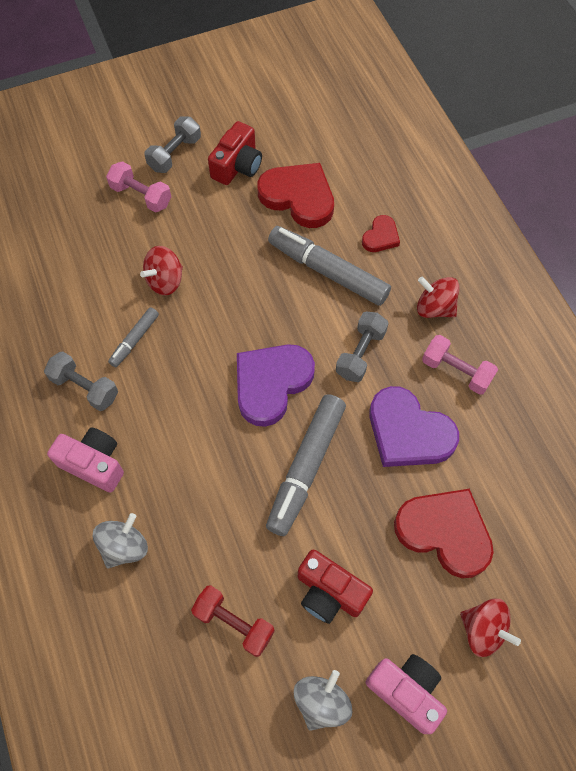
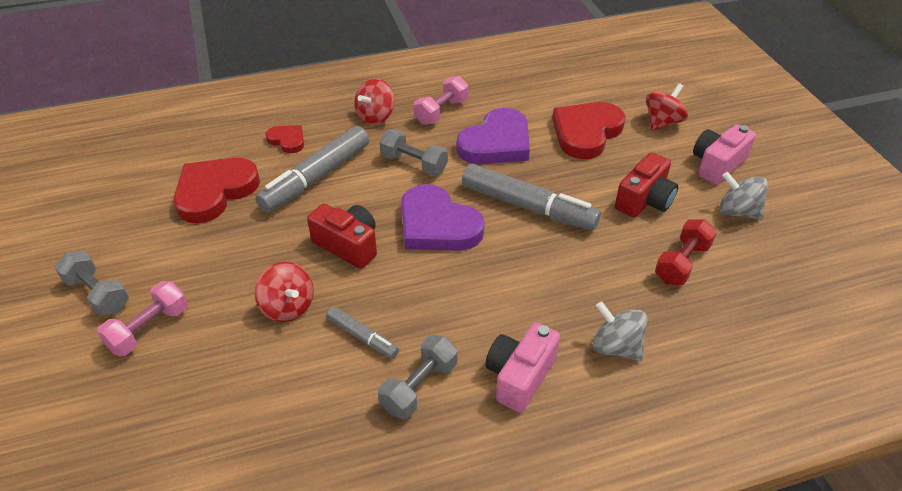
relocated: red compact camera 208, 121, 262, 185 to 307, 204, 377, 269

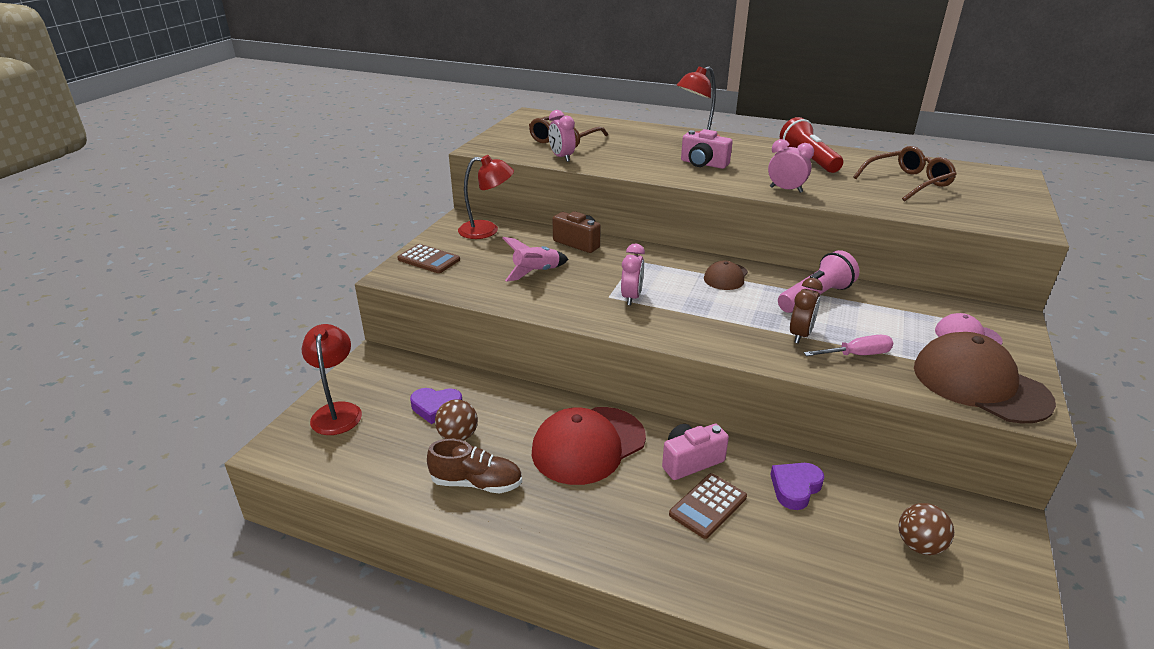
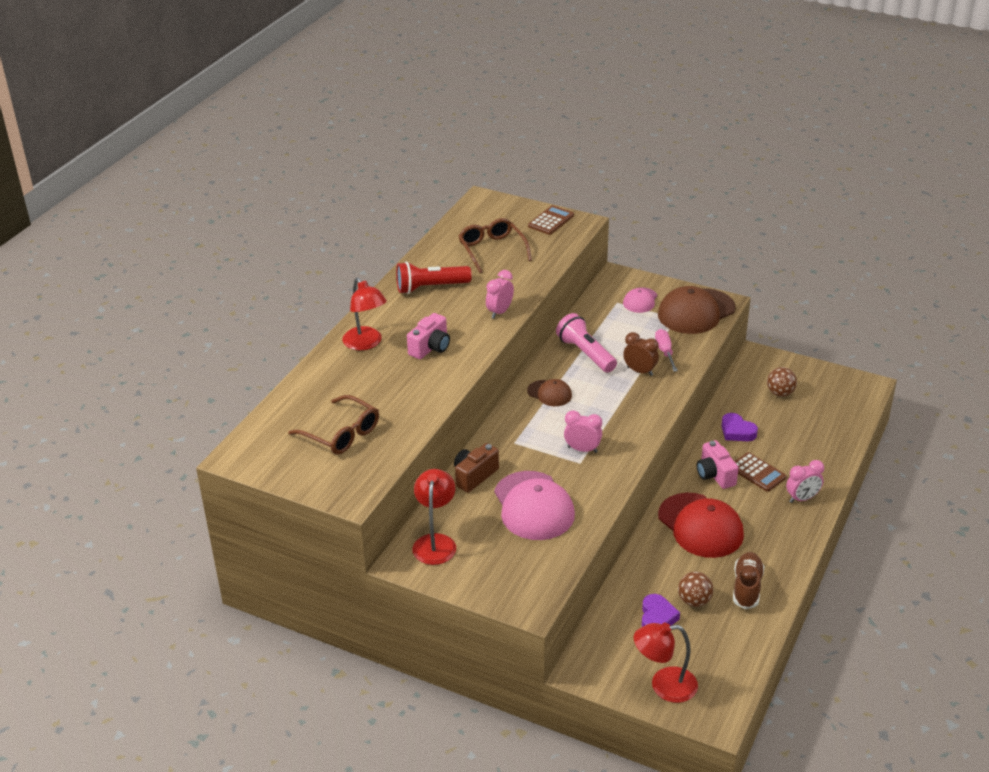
relocated: rosy bedside clock 548, 110, 576, 162 to 786, 460, 824, 503; dark brown calculator 397, 244, 460, 273 to 528, 205, 574, 235
exchanged: rosy rocket 503, 237, 568, 282 to rosy baseball cap 494, 471, 575, 540

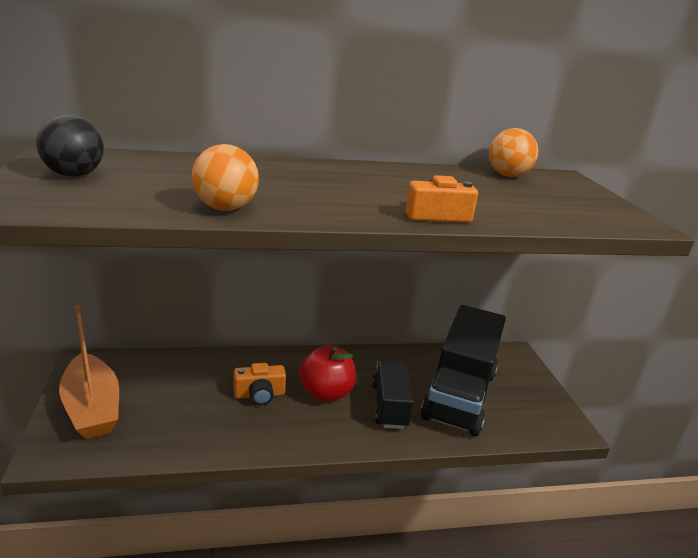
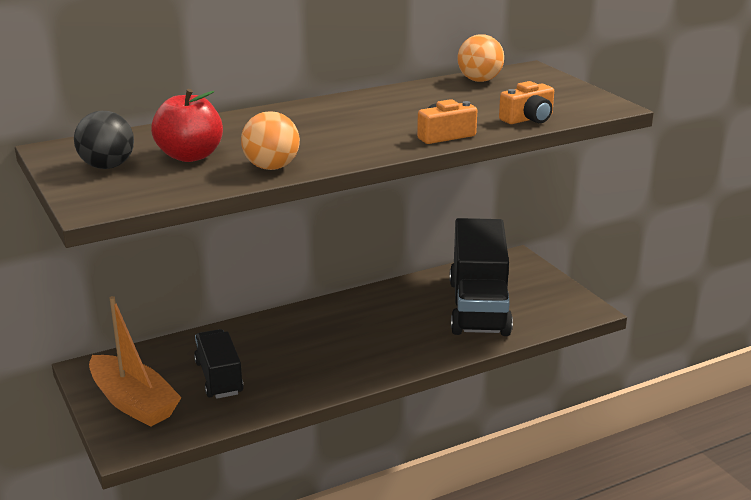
relocated: red apple fruit 299, 345, 356, 402 to 151, 89, 223, 162; black toy truck 372, 360, 414, 429 to 194, 329, 244, 399; bright orange compact camera 234, 363, 286, 406 to 499, 81, 554, 124

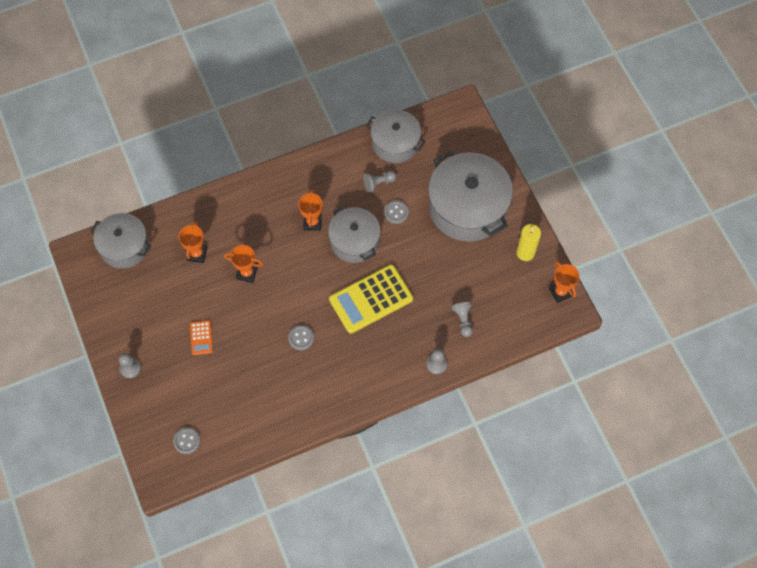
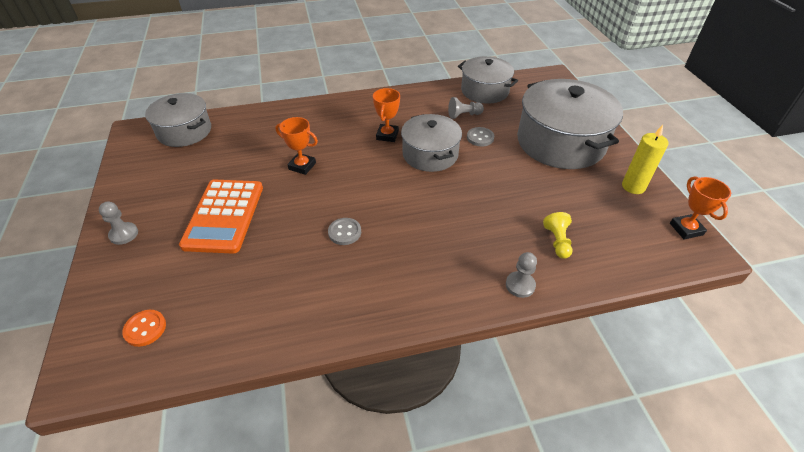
missing: bright orange prize cup 179, 221, 207, 263; golden calculator 329, 265, 413, 334
colour: gray chess pawn 451, 302, 473, 337 to golden chess pawn 543, 212, 573, 259; gray sewing button 173, 427, 200, 454 to bright orange sewing button 122, 310, 166, 347
size: bright orange calculator 190, 320, 213, 355 = 179, 180, 263, 254 x2.19

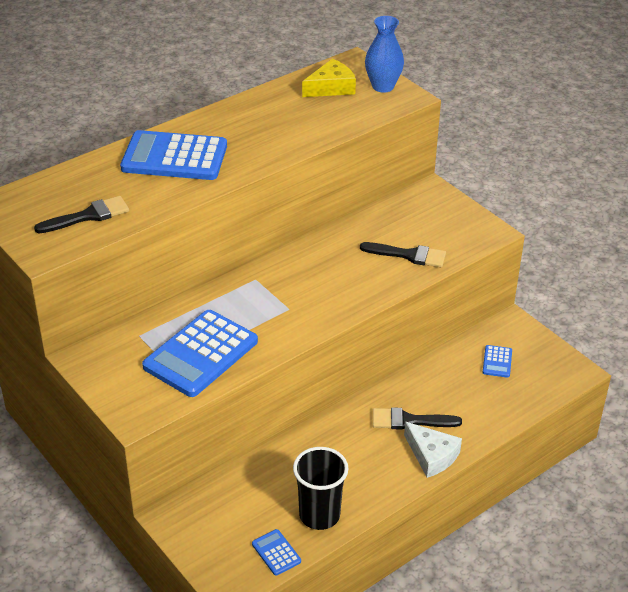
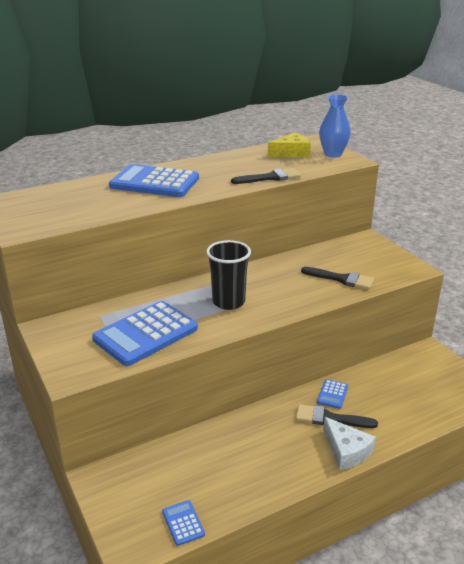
relocated: black brush 34, 196, 129, 233 to 231, 168, 301, 184; blue calculator 483, 345, 512, 378 to 317, 379, 348, 409; black tumbler 293, 447, 348, 530 to 206, 240, 251, 310

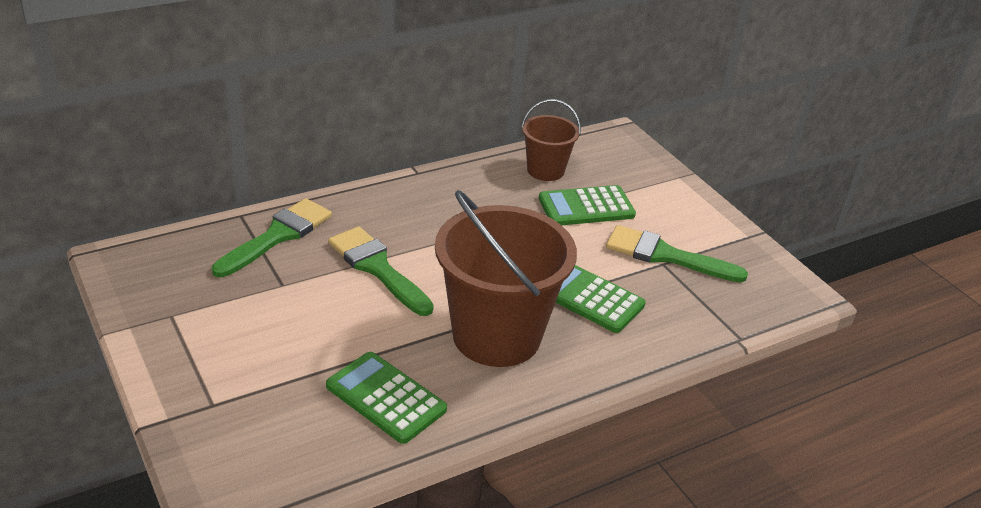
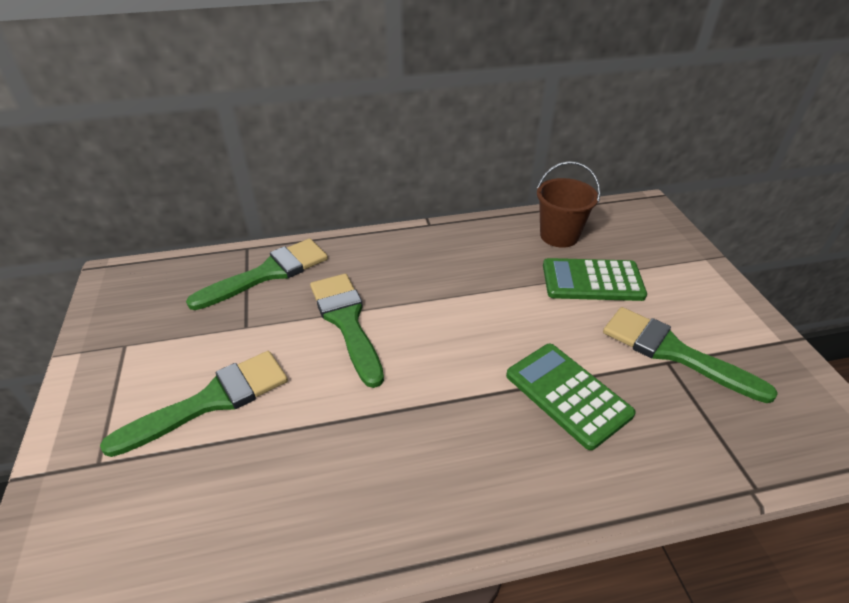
missing: dark brown pail 435, 190, 577, 367; green calculator 326, 352, 447, 444
appeared: green brush 100, 351, 288, 457

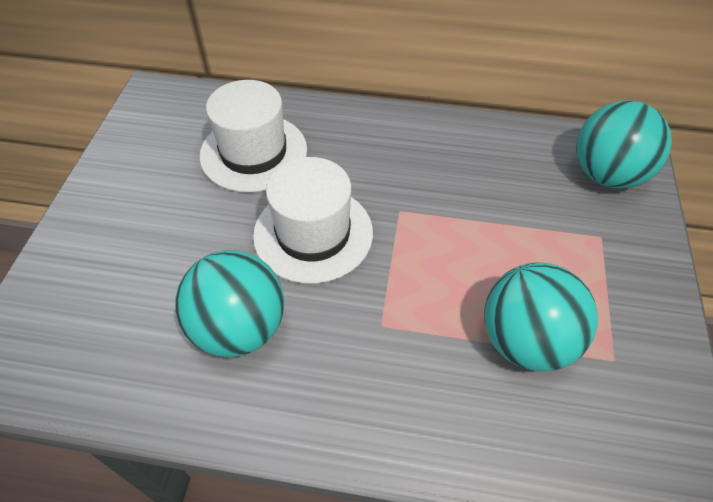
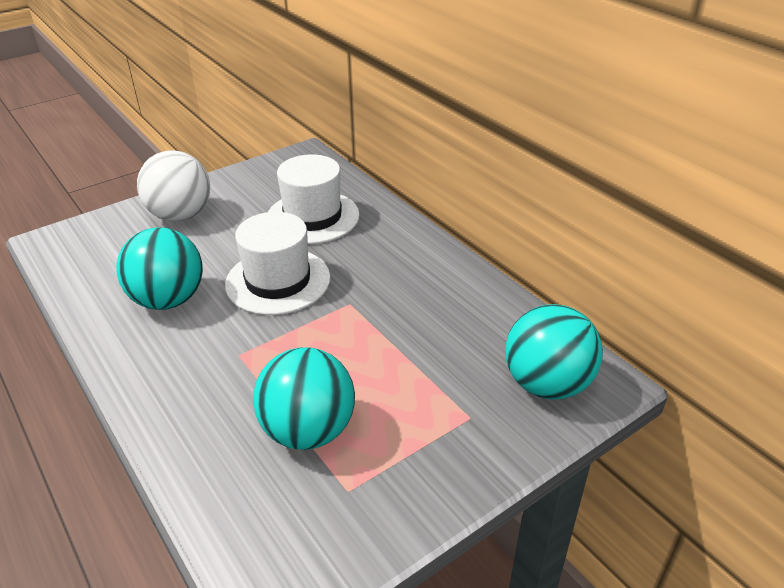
appeared: white play ball 137, 150, 210, 222

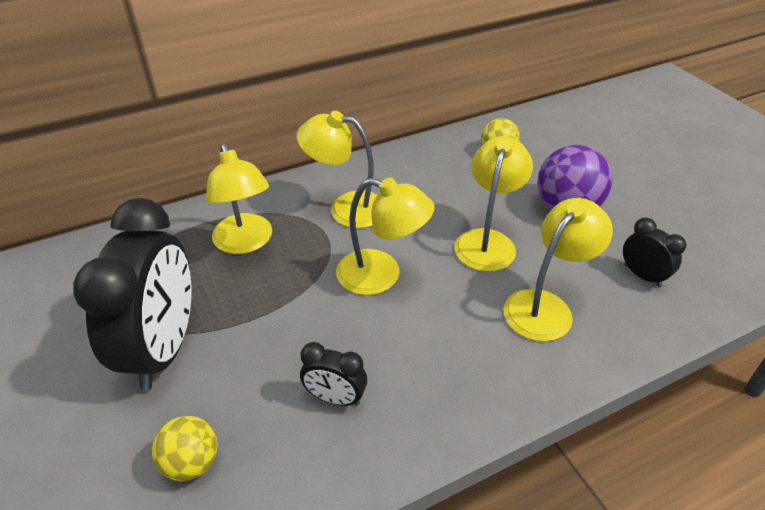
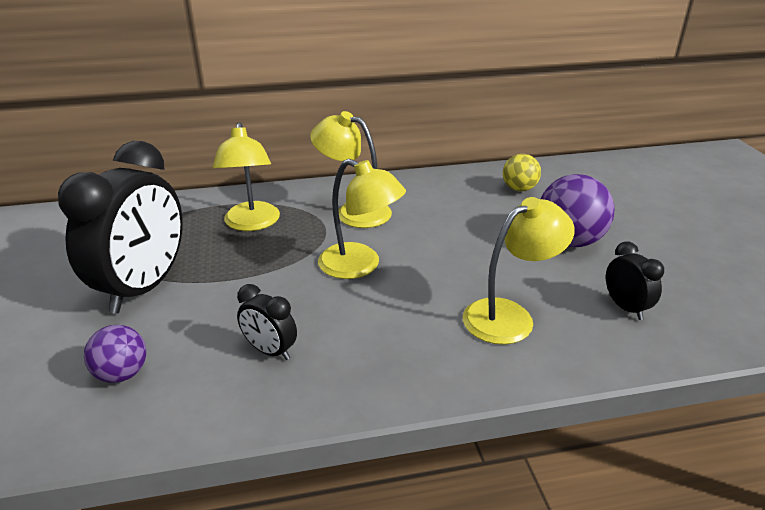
missing: golden desk lamp 454, 136, 533, 272
colour: golden play ball 152, 416, 217, 481 to violet play ball 84, 325, 146, 383

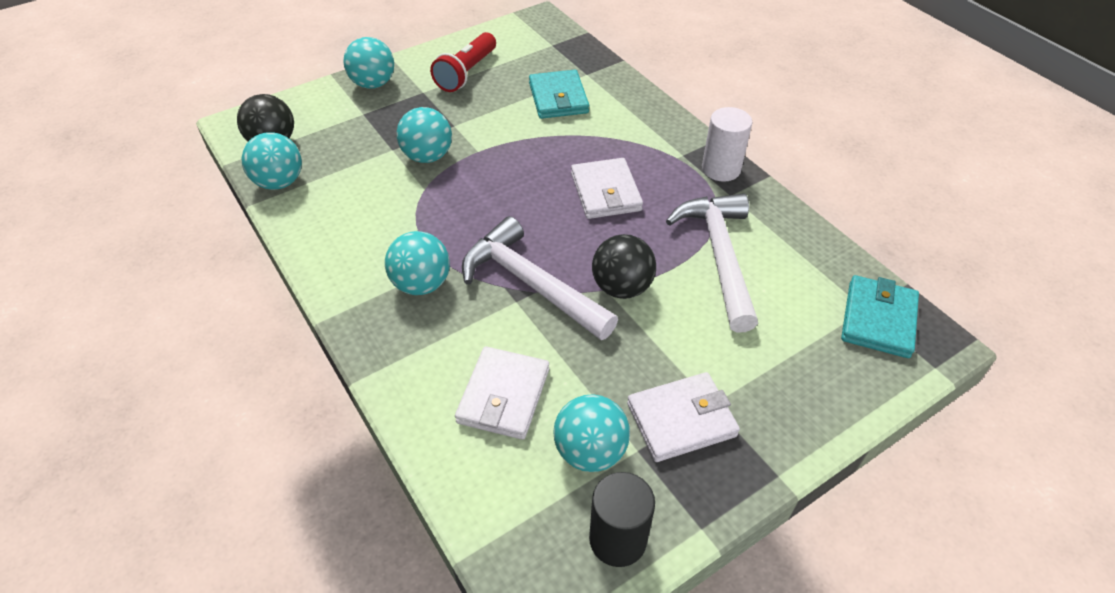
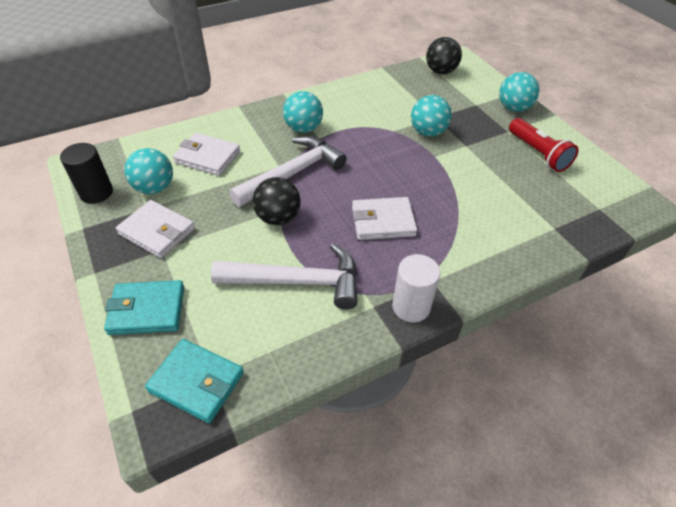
missing: teal play ball 241, 132, 302, 190
relocated: teal billfold 529, 70, 589, 119 to 104, 280, 184, 335
spun: red flashlight 430, 32, 496, 92 = 509, 118, 579, 172 150 degrees counterclockwise; white billfold 627, 372, 740, 462 = 116, 200, 195, 258 45 degrees counterclockwise

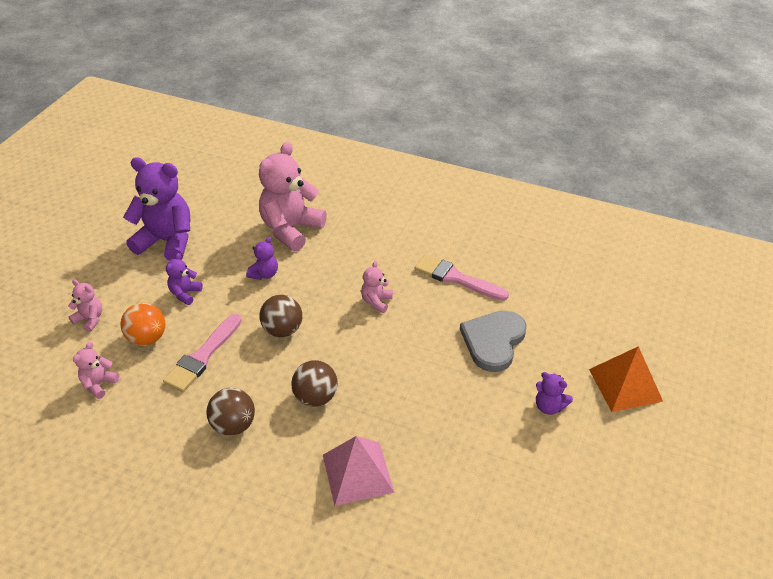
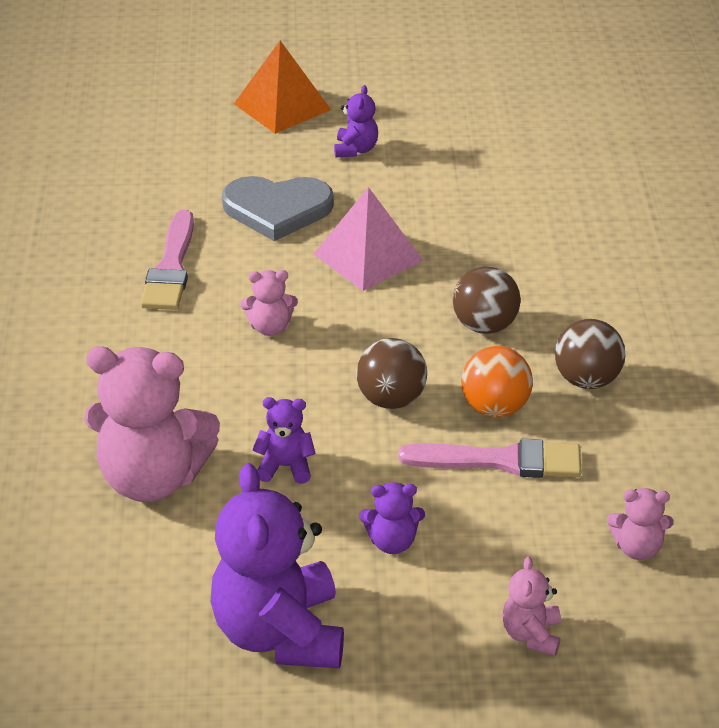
relocated: bright orange play ball 120, 303, 165, 346 to 461, 346, 533, 418; rosy solid pyramid 323, 436, 395, 506 to 314, 187, 423, 291

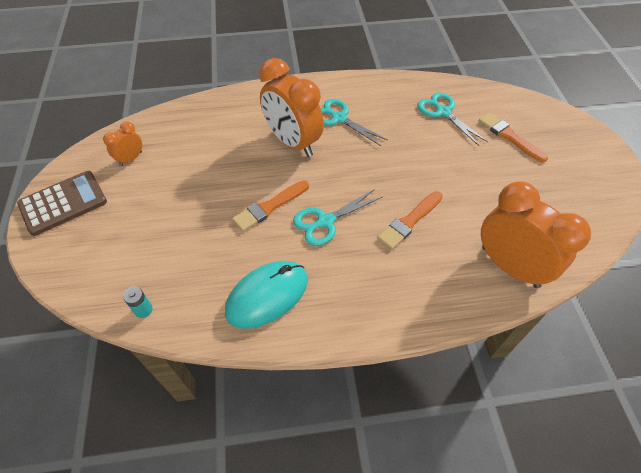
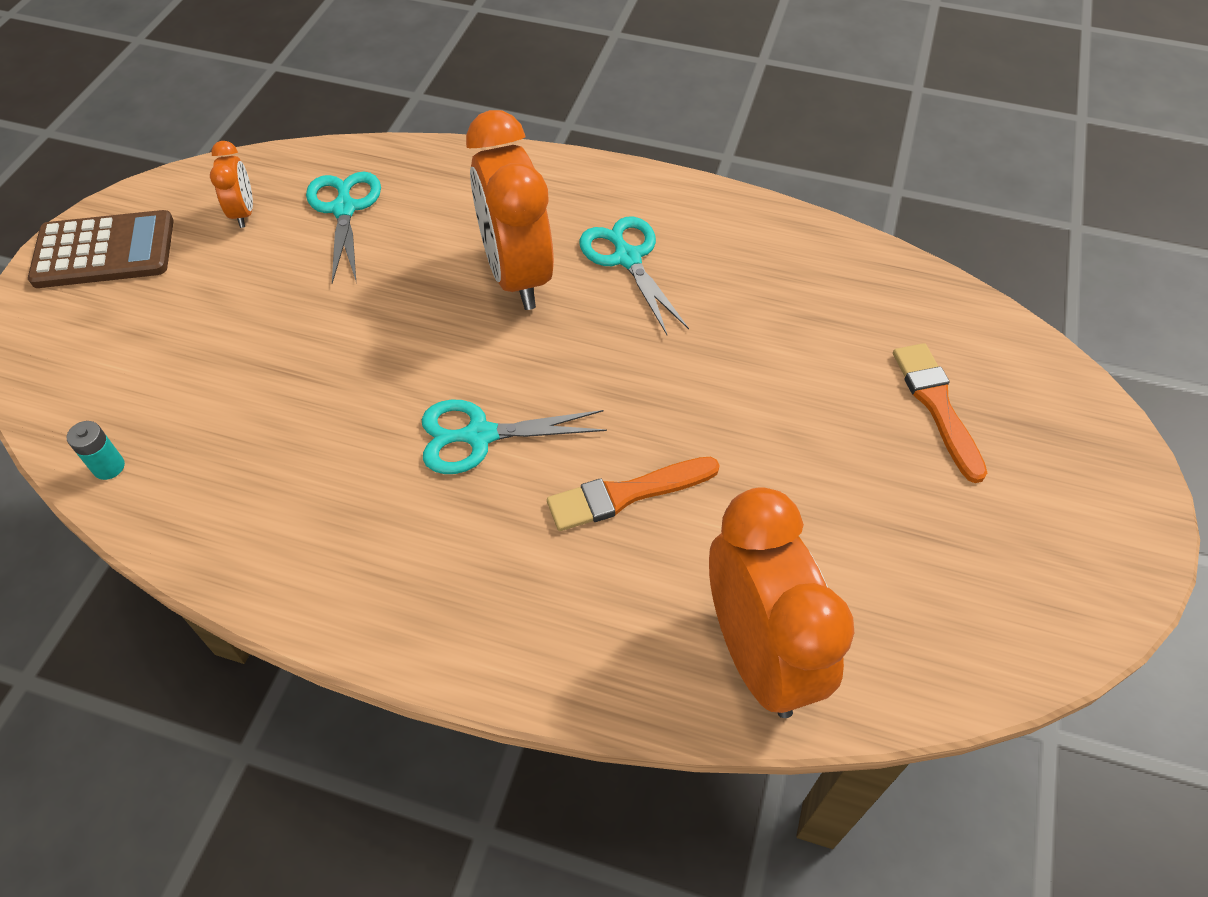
missing: bright orange brush 232, 180, 309, 231; teal computer mouse 225, 261, 308, 329
relocated: teal scissors 417, 92, 488, 146 to 306, 171, 381, 284
spun: bright orange bedside clock 103, 121, 142, 166 = 210, 141, 253, 228 105 degrees clockwise

